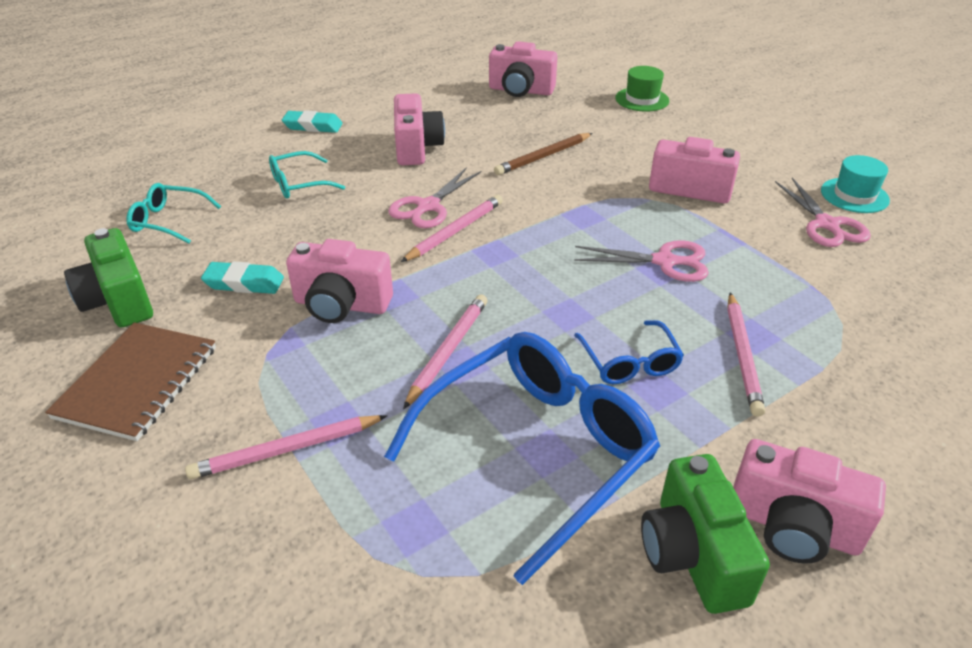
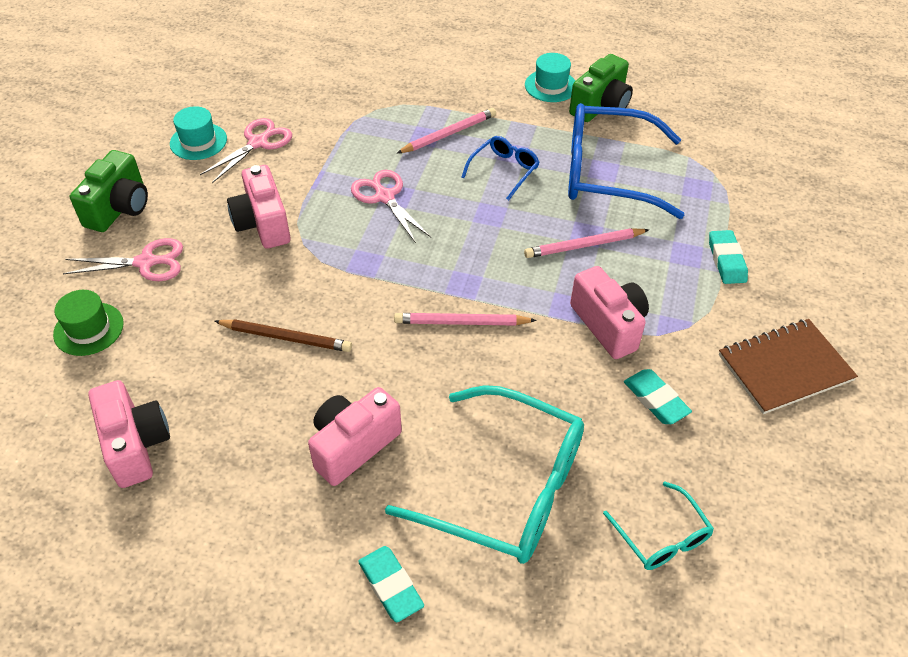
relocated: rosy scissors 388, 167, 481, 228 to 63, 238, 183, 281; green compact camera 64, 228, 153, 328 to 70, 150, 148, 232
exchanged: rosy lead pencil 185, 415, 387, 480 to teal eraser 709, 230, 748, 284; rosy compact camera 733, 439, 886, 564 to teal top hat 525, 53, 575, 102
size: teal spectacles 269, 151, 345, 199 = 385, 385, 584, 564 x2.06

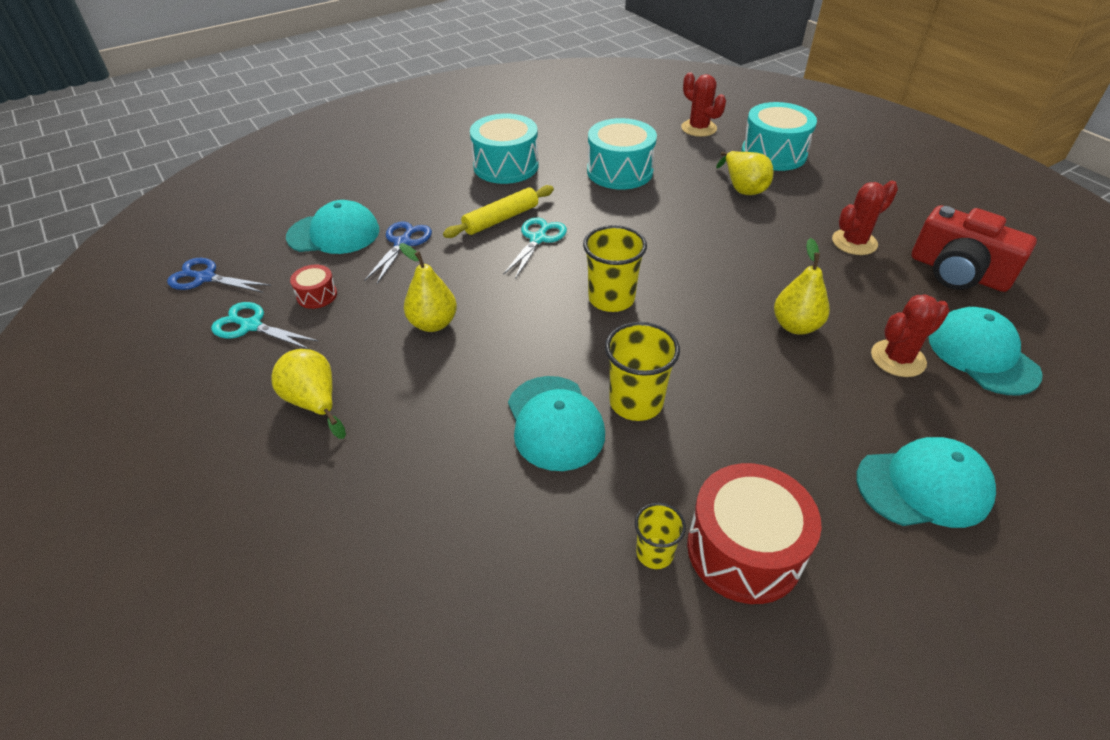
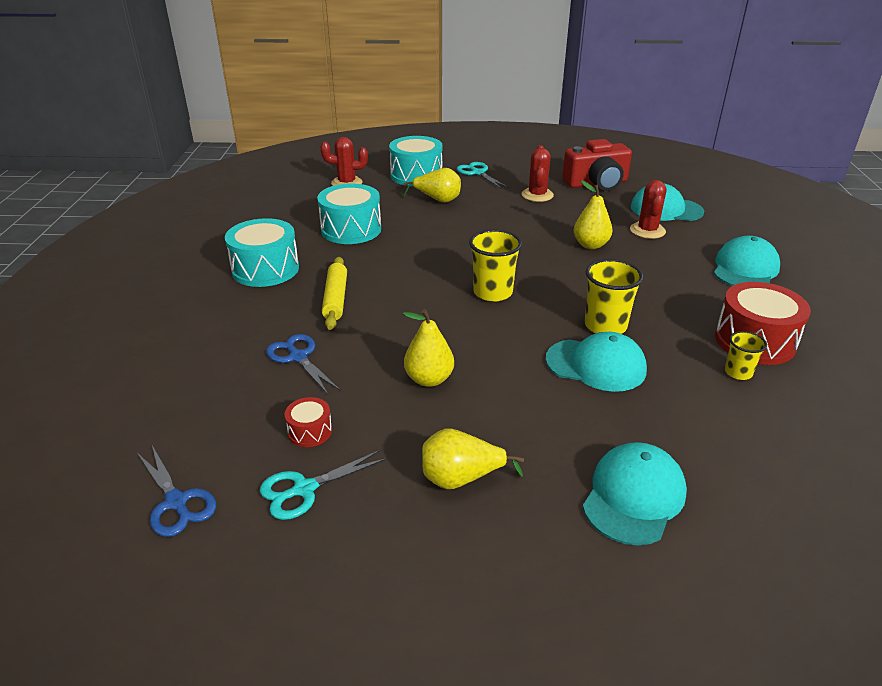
relocated: teal baseball cap 286, 200, 379, 254 to 582, 442, 687, 545; teal scissors 503, 218, 567, 279 to 457, 162, 509, 189
spun: blue scissors 167, 258, 271, 293 = 137, 446, 216, 537 90 degrees counterclockwise

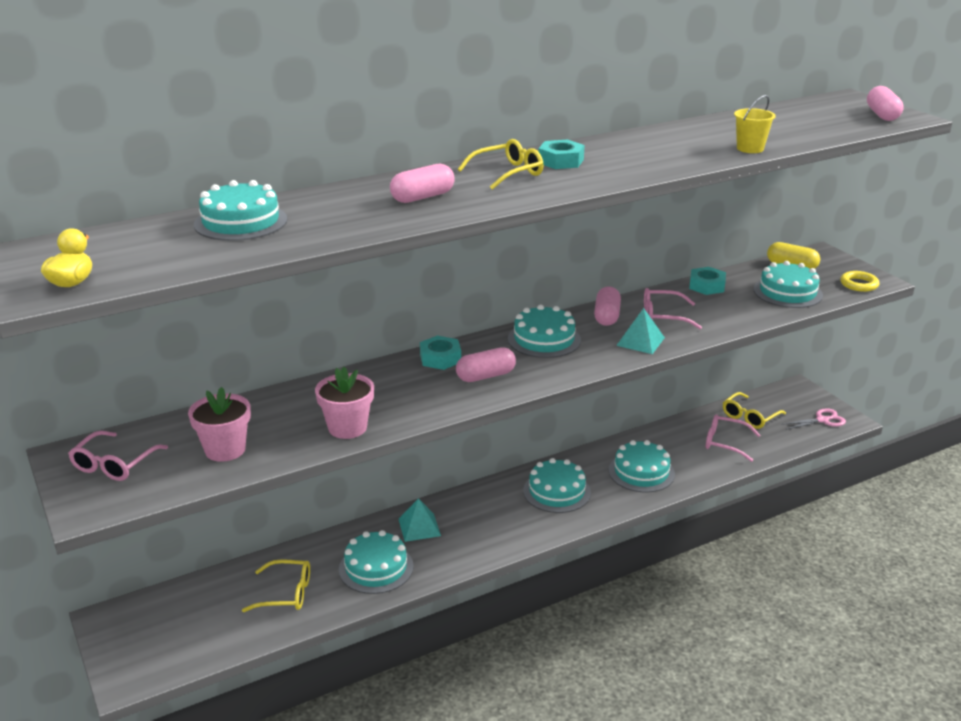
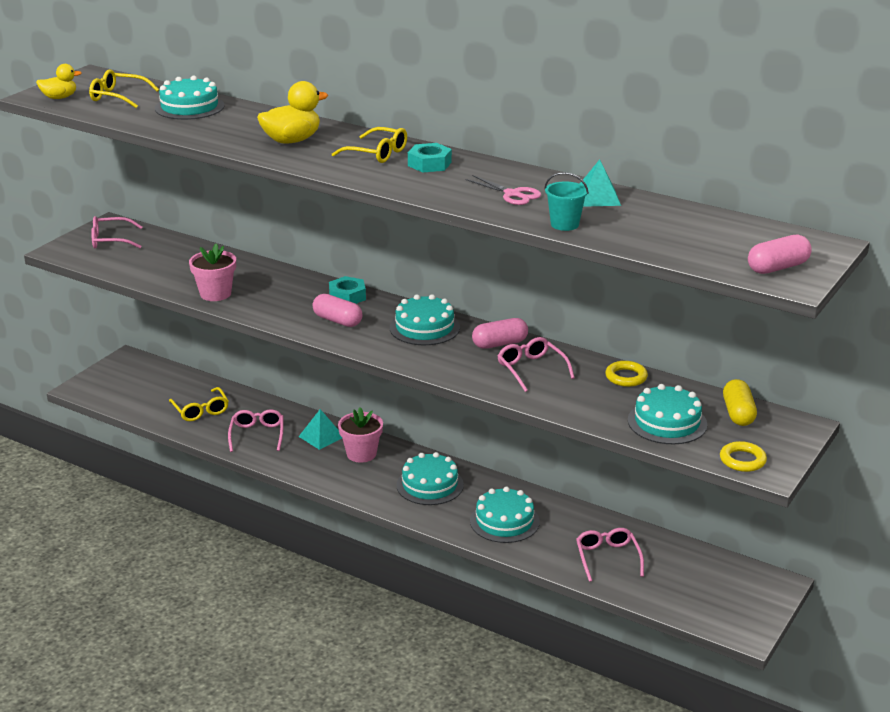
relocated: teal solid pyramid 616, 308, 665, 354 to 580, 159, 621, 207; rosy potted plant 188, 387, 251, 462 to 338, 407, 383, 463; golden spectacles 723, 392, 786, 429 to 89, 69, 159, 108; rosy scissors 781, 408, 846, 430 to 465, 175, 541, 205
exchanged: rosy pill 390, 164, 455, 203 to golden rubber duck 257, 81, 328, 144; teal hex nut 689, 267, 726, 295 to golden hoop 605, 361, 648, 387; teal cake 339, 530, 414, 594 to rosy spectacles 228, 409, 284, 452
colour: golden pail 734, 95, 776, 153 to teal pail 545, 172, 589, 231

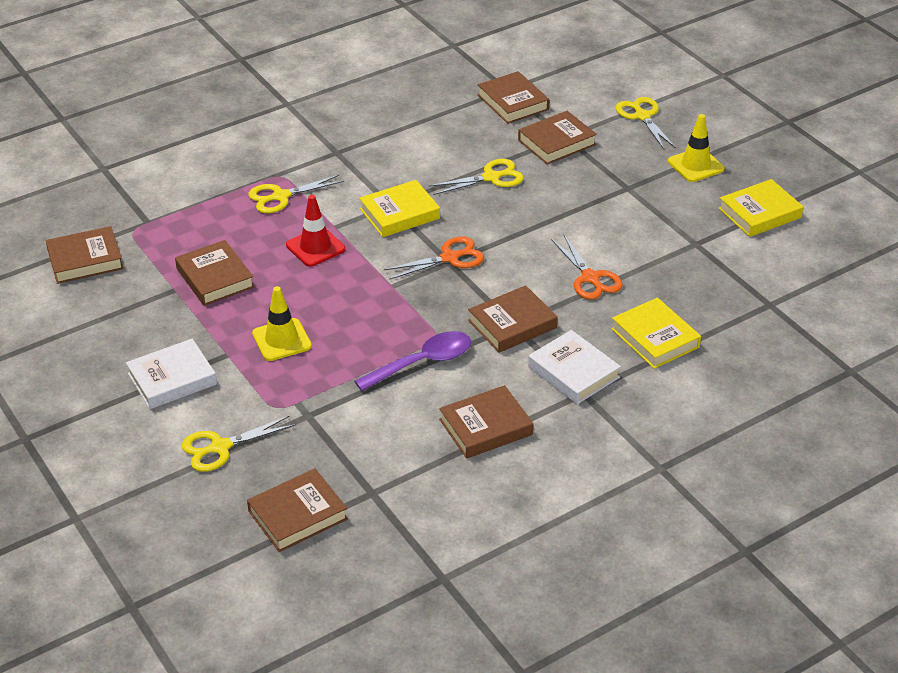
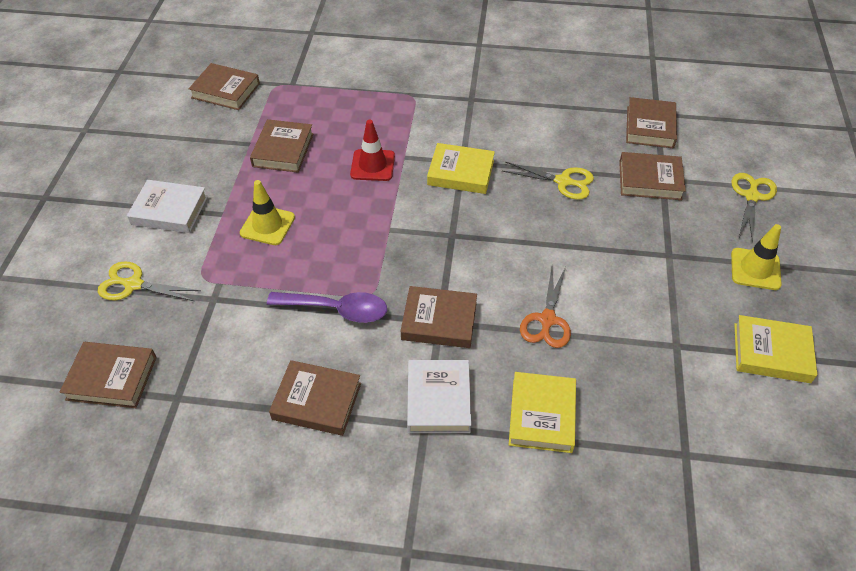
missing: golden scissors 248, 175, 344, 213; bright orange scissors 384, 237, 484, 280

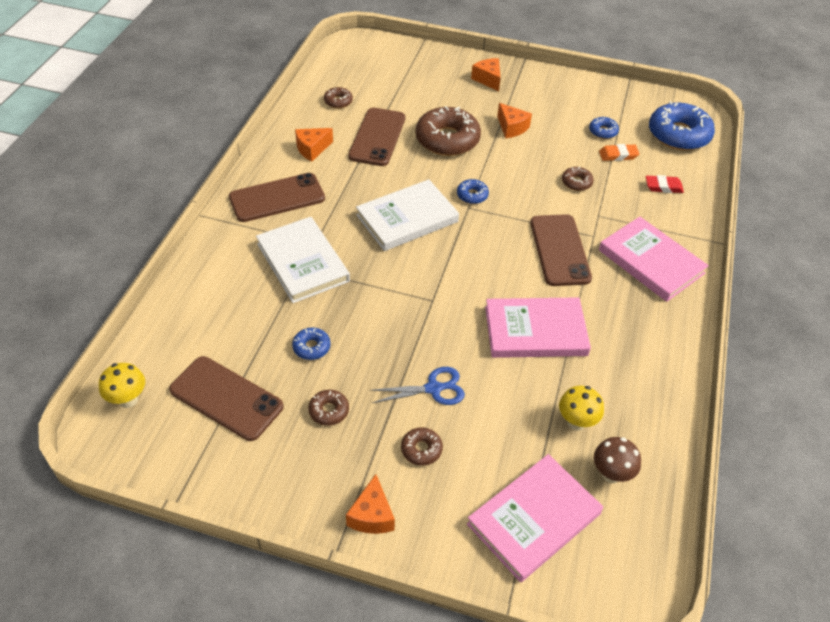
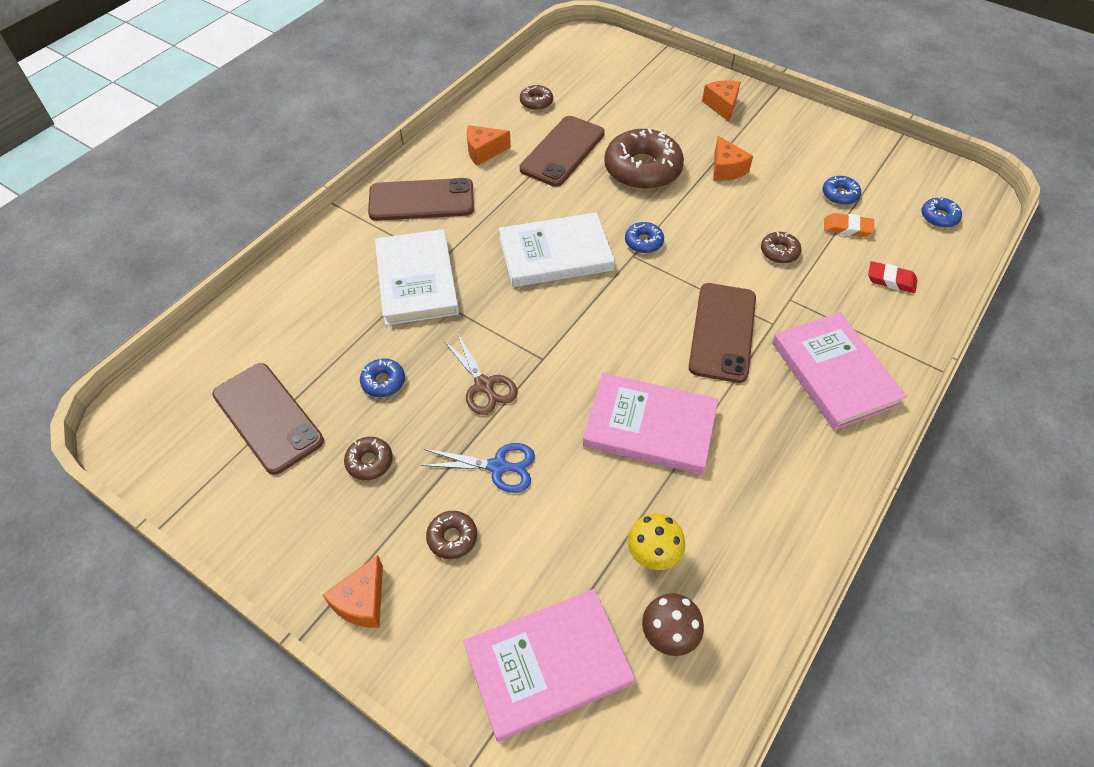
missing: golden toadstool 99, 363, 145, 408
appeared: dark brown scissors 443, 333, 518, 415
size: blue glazed donut 649, 101, 715, 150 = 922, 196, 962, 228 x0.46

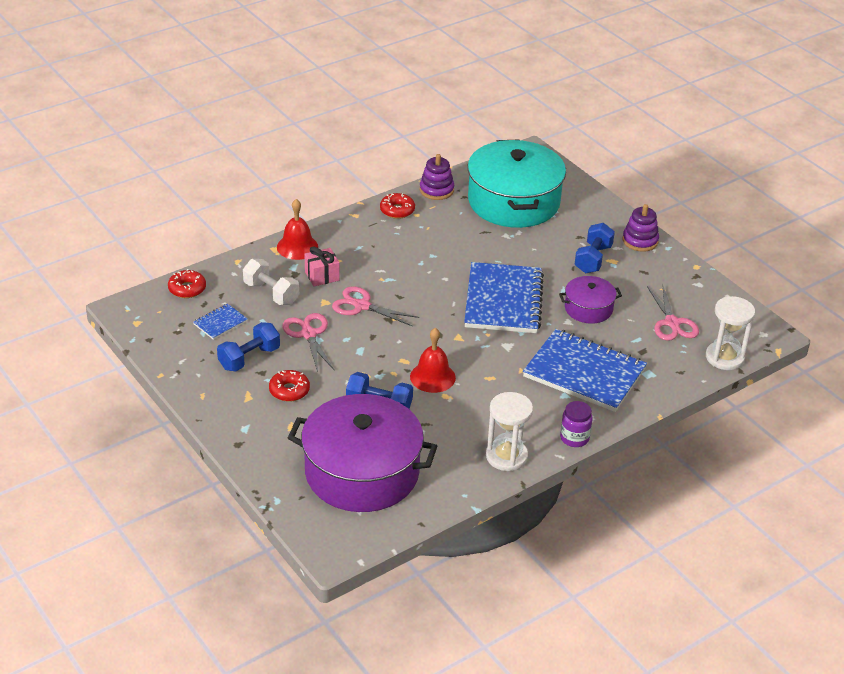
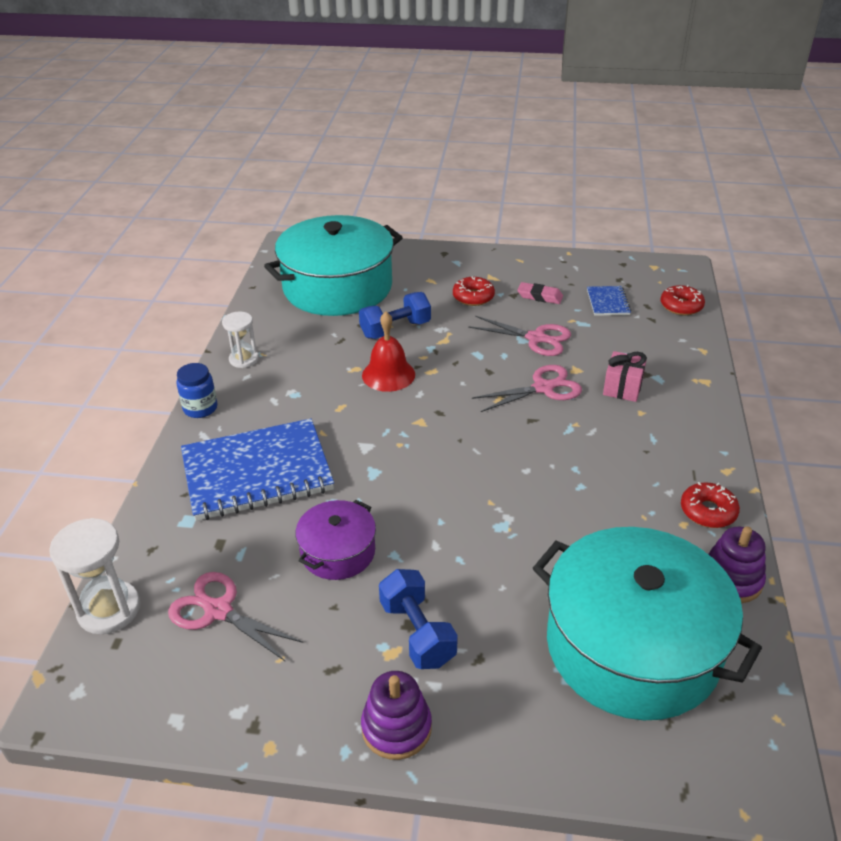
missing: red hand bell 277, 199, 318, 260; white free weight 243, 259, 299, 305; blue notepad 464, 262, 544, 333
exchanged: blue free weight 217, 322, 280, 372 to rosy eraser 518, 282, 563, 304
colour: violet stockpot 288, 394, 437, 512 to teal stockpot 264, 215, 403, 316; violet jar 560, 401, 593, 447 to blue jar 176, 363, 217, 418
size: white sandglass 486, 392, 533, 471 = 222, 312, 258, 368 x0.64

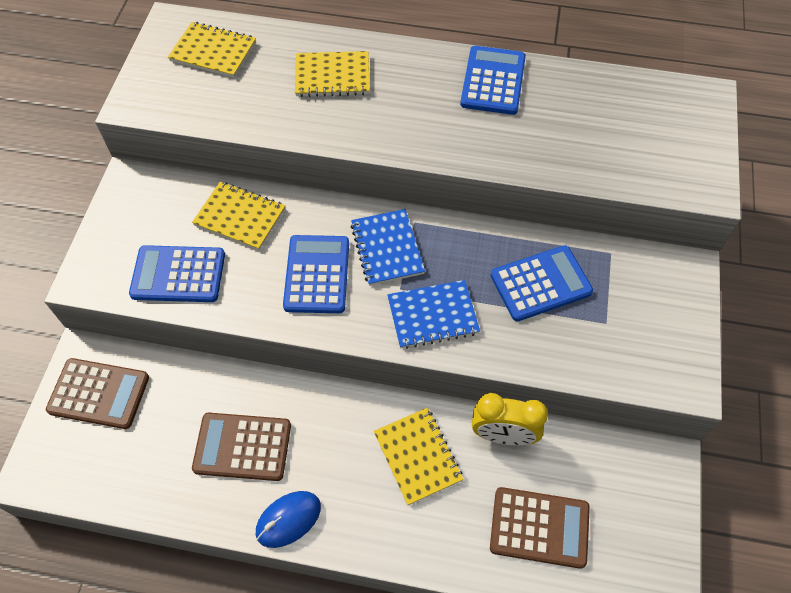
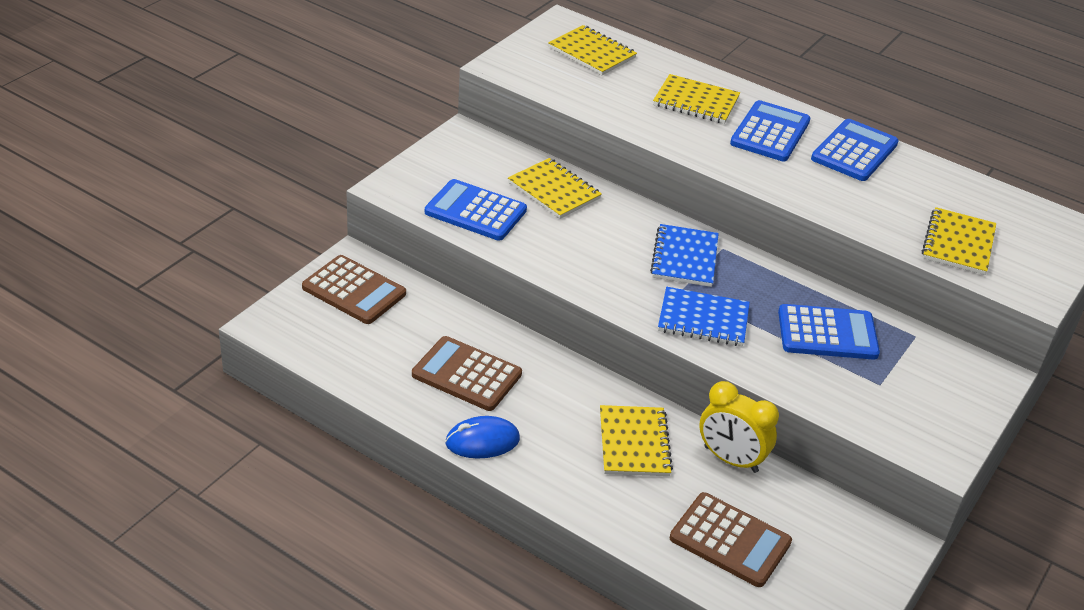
appeared: golden notepad 922, 207, 996, 275
relocated: blue calculator 283, 235, 349, 313 to 730, 100, 810, 161

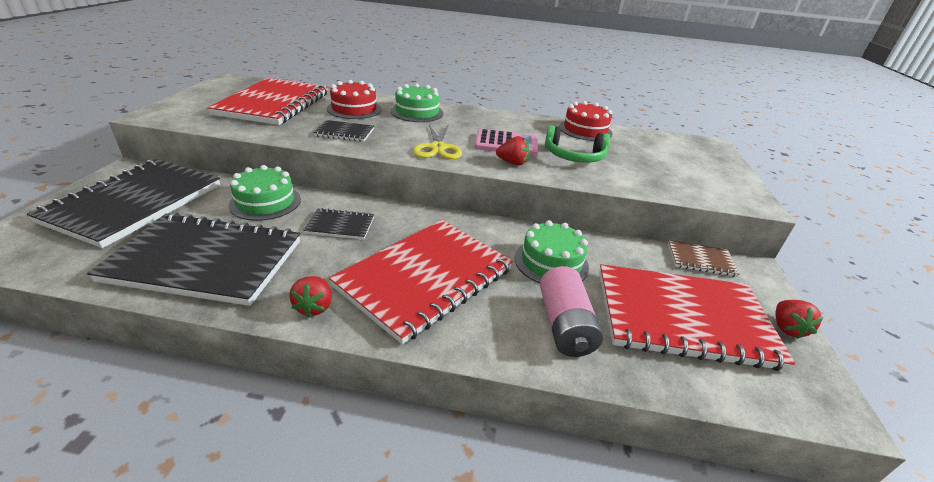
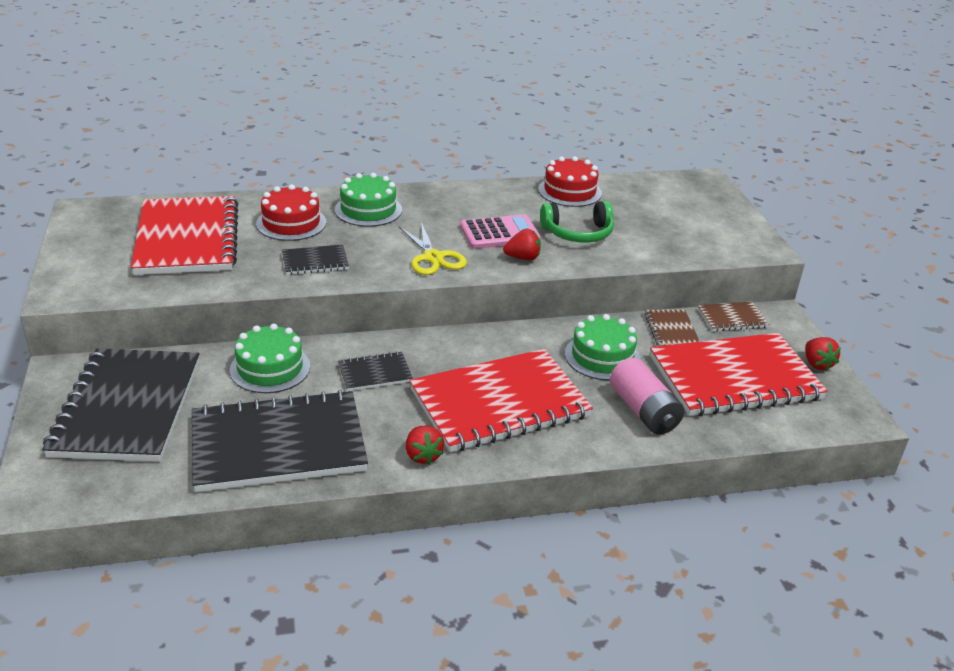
appeared: dark brown notepad 644, 309, 700, 346
spun: red notepad 329, 220, 513, 344 = 409, 349, 593, 452 45 degrees clockwise

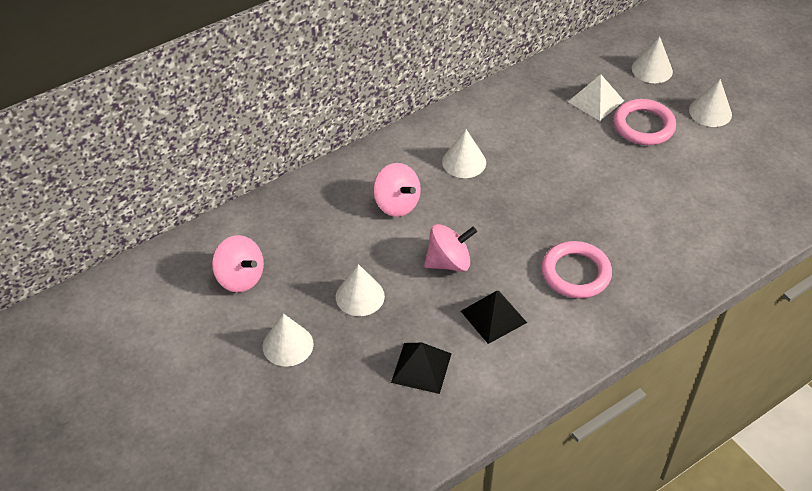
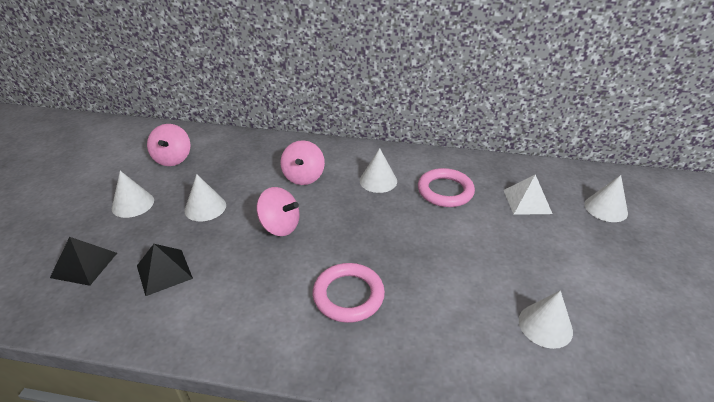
relocated: white solid cone 689, 79, 732, 127 to 519, 290, 573, 349; rosy hoop 613, 99, 676, 145 to 418, 168, 475, 207; black solid pyramid 461, 291, 527, 344 to 50, 237, 117, 286

